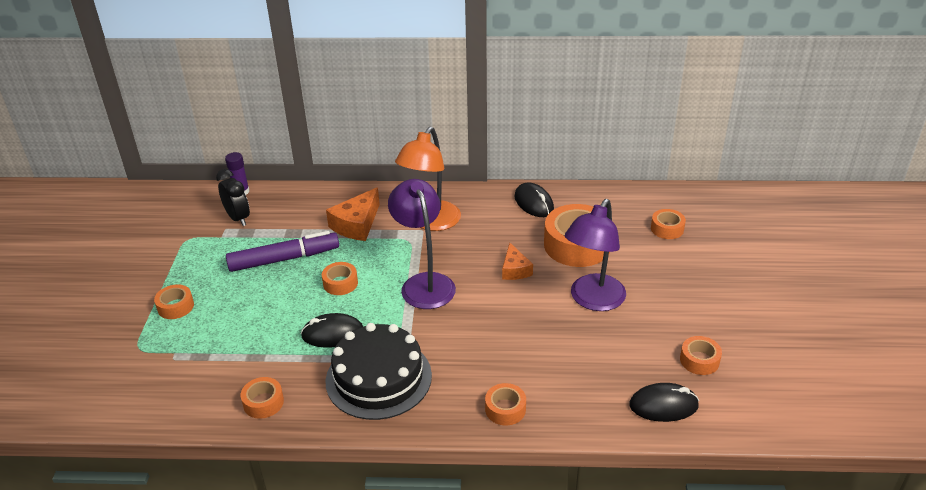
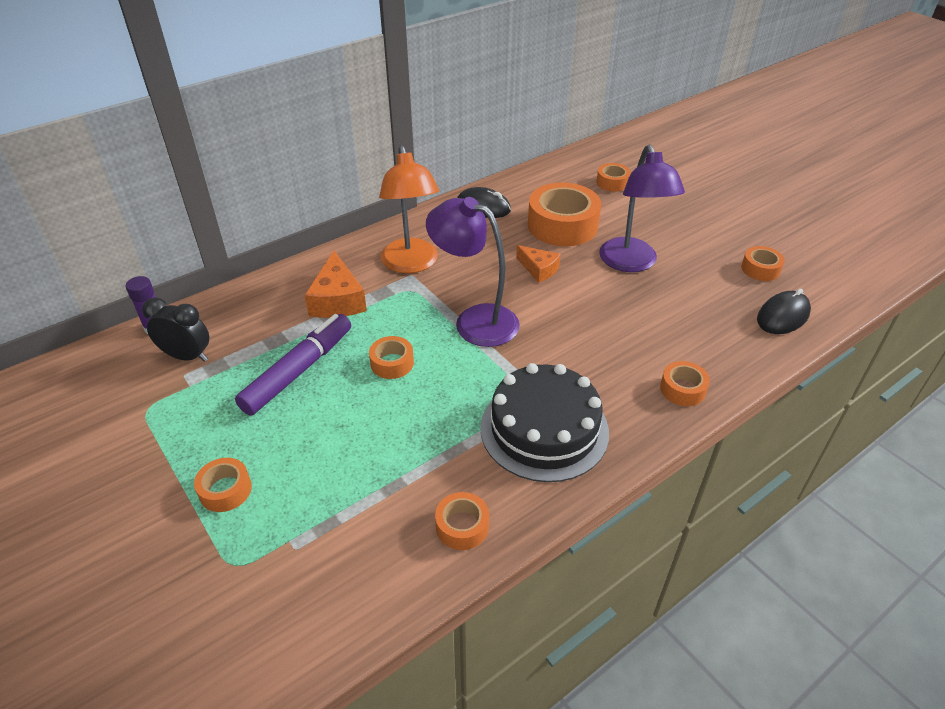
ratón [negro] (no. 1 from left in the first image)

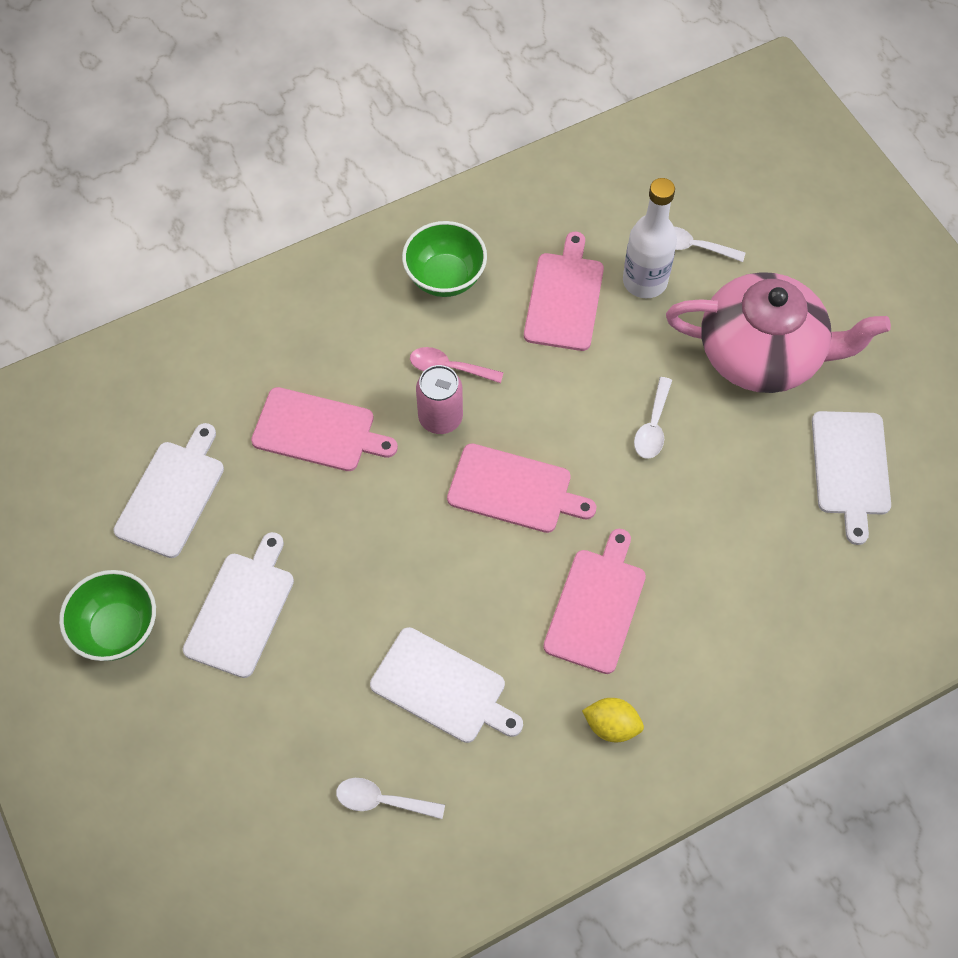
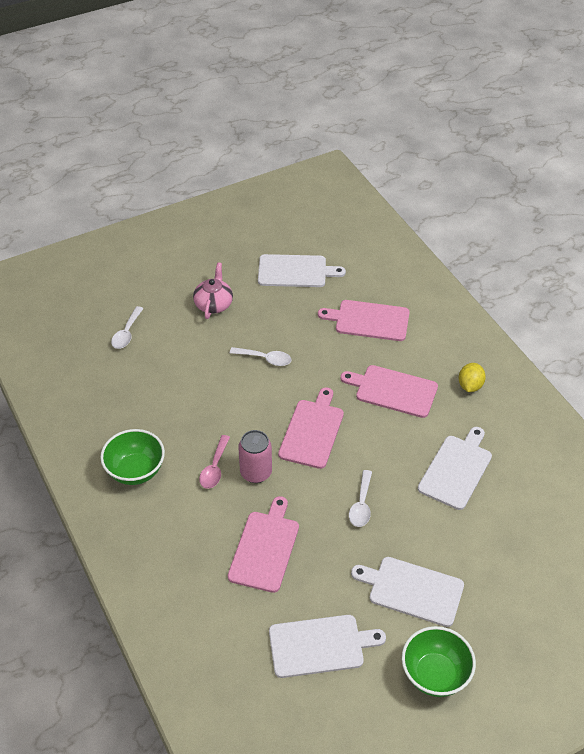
tetera [rosa]; tabla de cortar [blanco] (no. 2 from left); tabla de cortar [rosa] (no. 3 from left); cuchara [blanco] (no. 3 from left); botella [blanco]

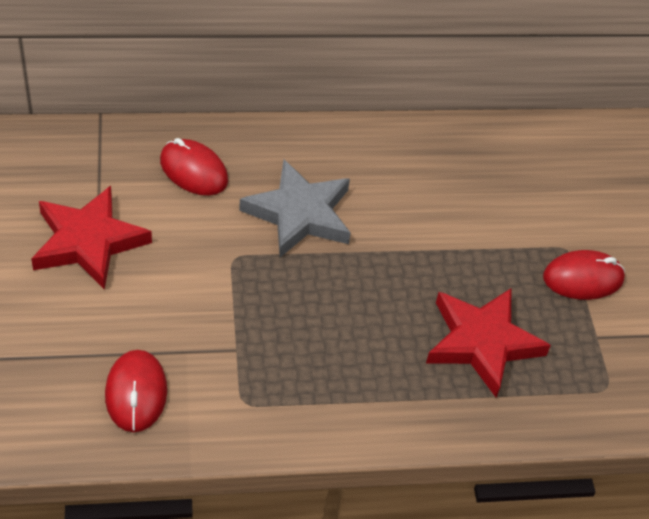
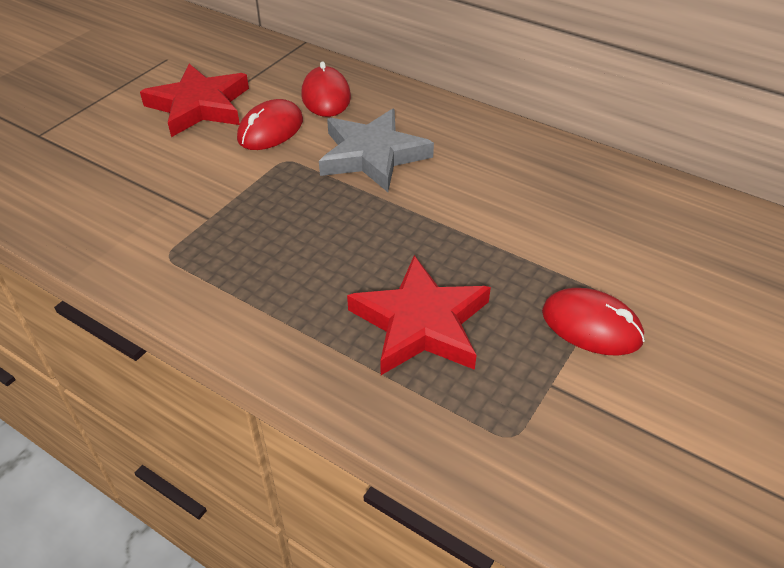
ratón [rojo] (no. 1 from left)

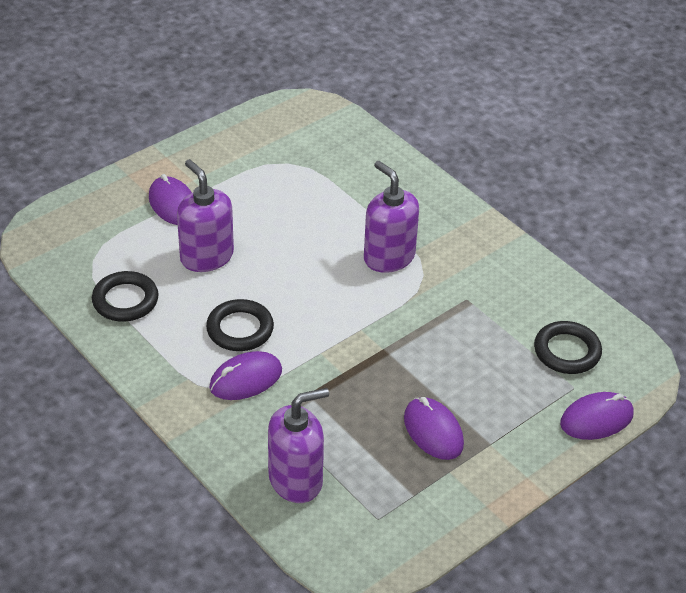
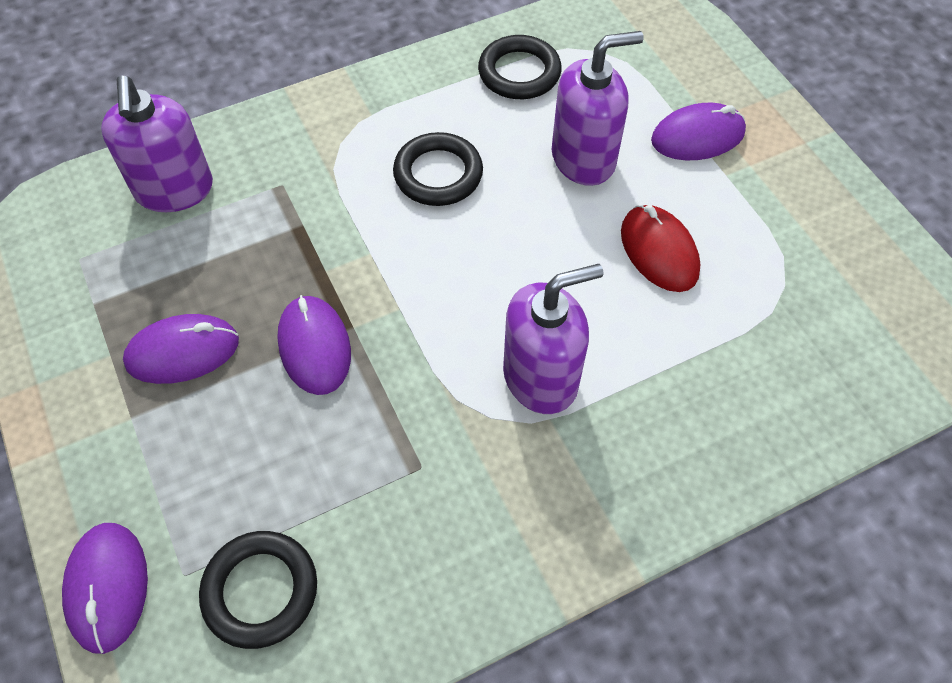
ratón [morado] (no. 3 from left); ratón [rojo]

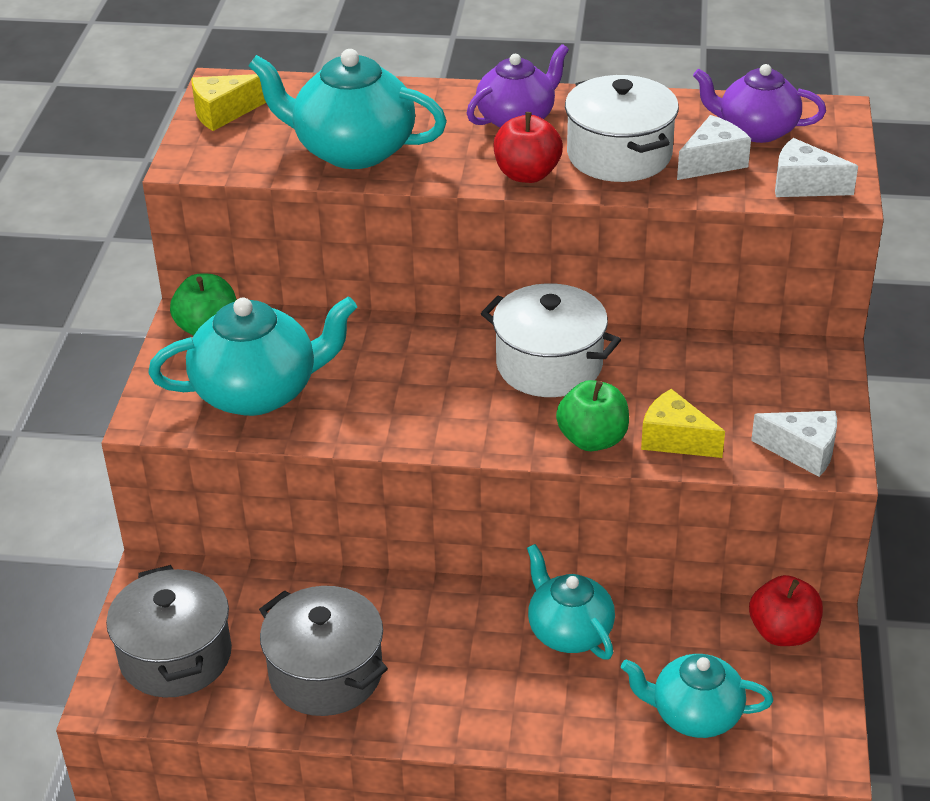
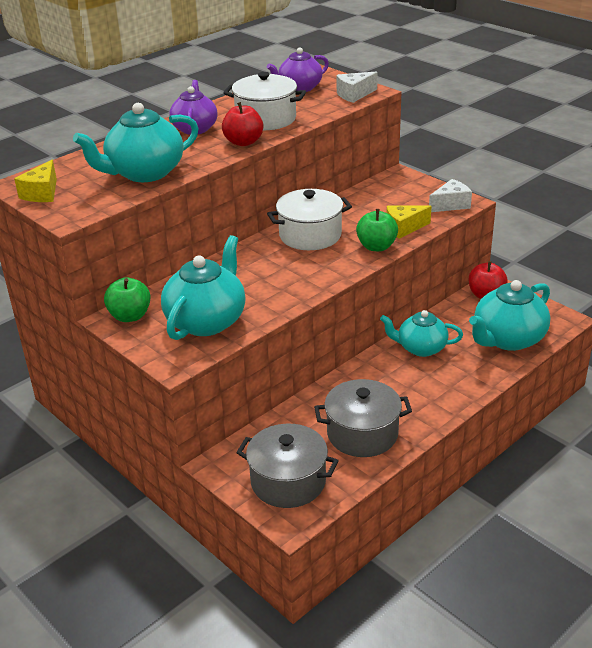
tetera [turquesa] (no. 4 from left); queso [blanco] (no. 1 from left in the first image)

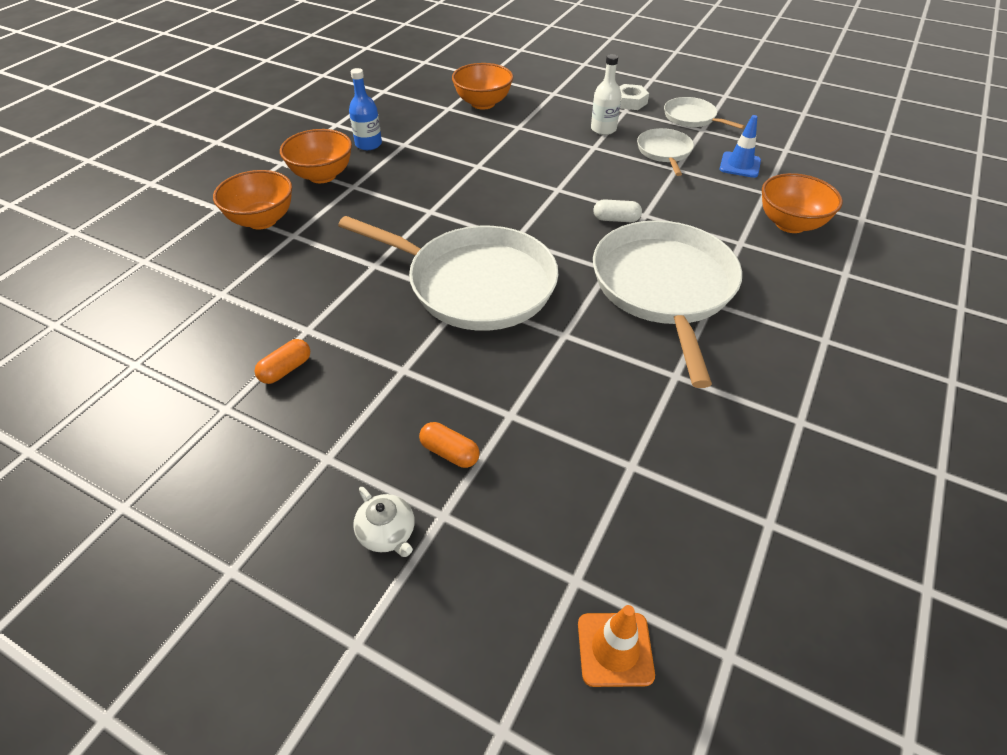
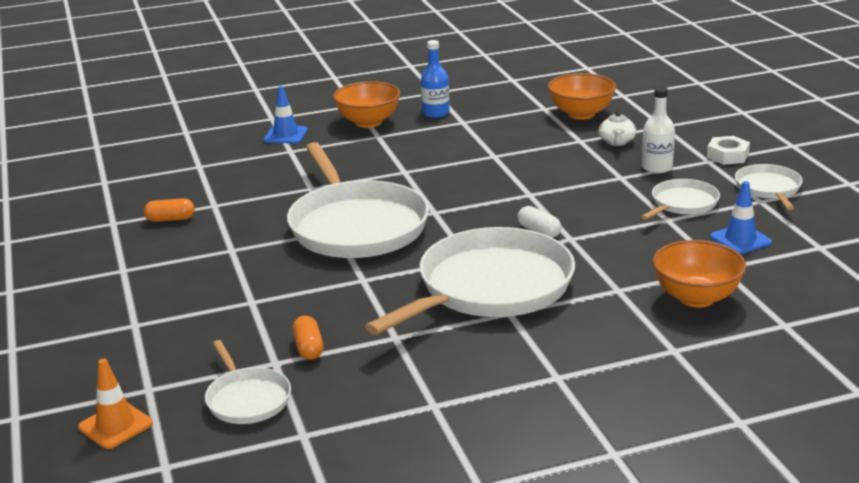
sartén [blanco] (no. 1 from left); cono de tráfico [azul] (no. 1 from left); cápsula [naranja] (no. 2 from left); tetera [blanco]

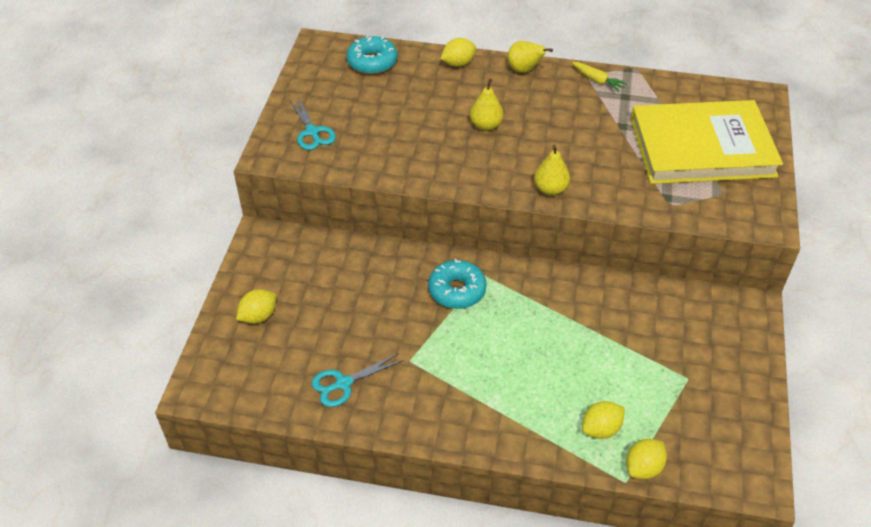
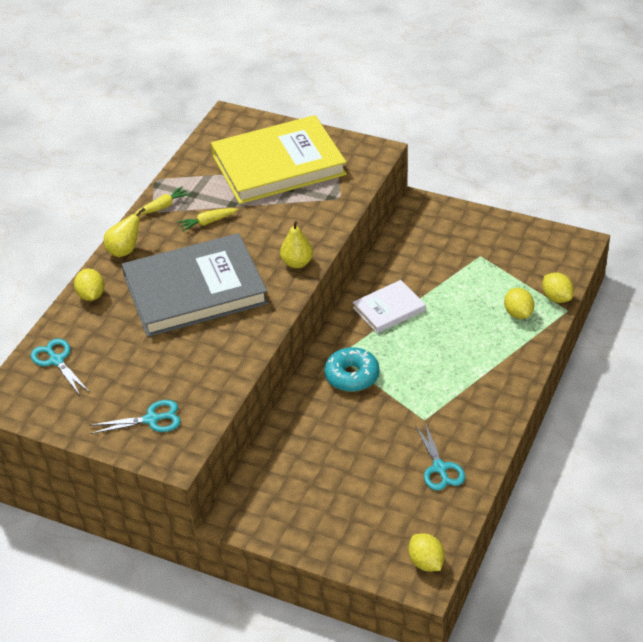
tijeras [turquesa] (no. 1 from left); libro [gris]; zanahoria [amarillo] (no. 2 from left); libro [amarillo]; libro [blanco]; limón [amarillo] (no. 2 from left)

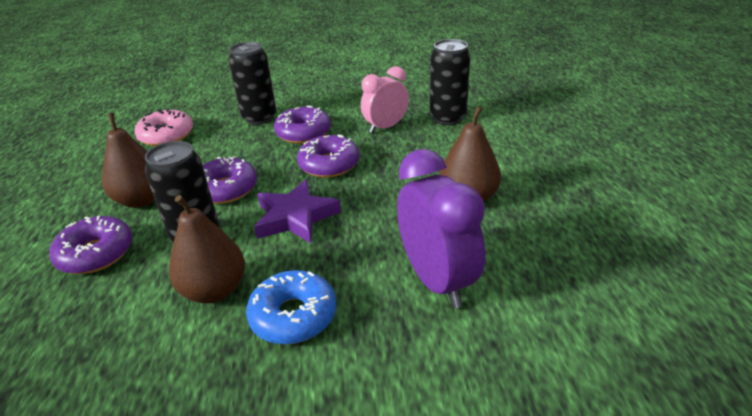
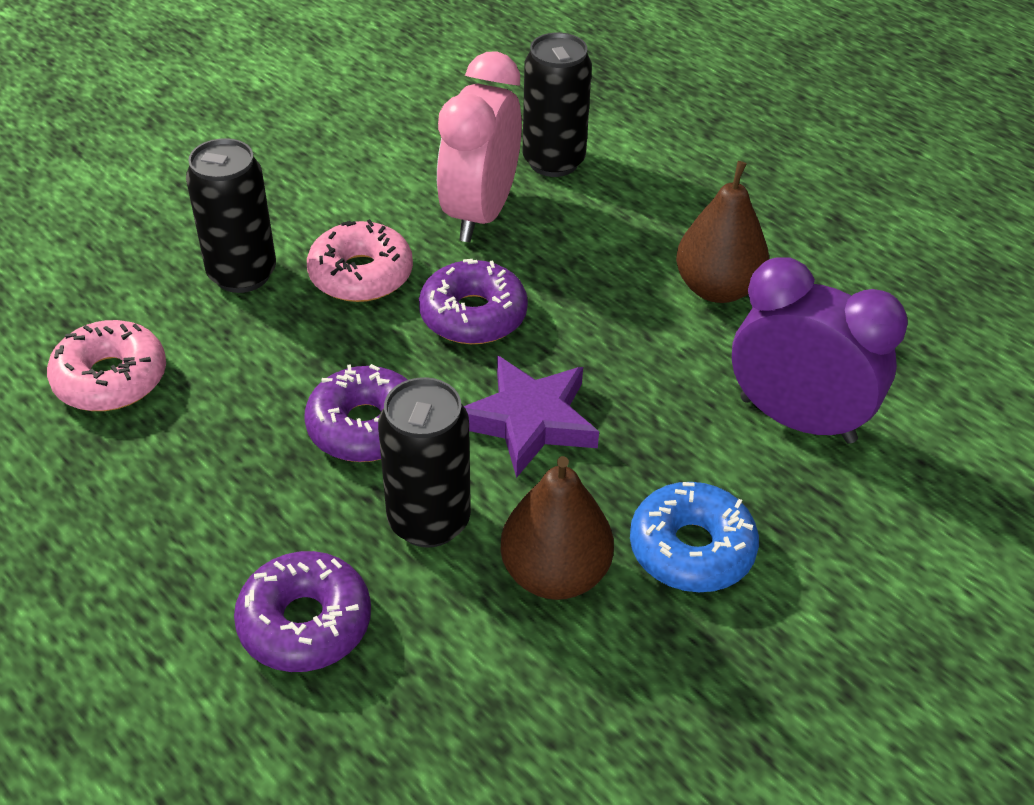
rosquilla [rosa] (no. 2 from left); despertador [rosa]; pera [marrón] (no. 1 from left in the first image)

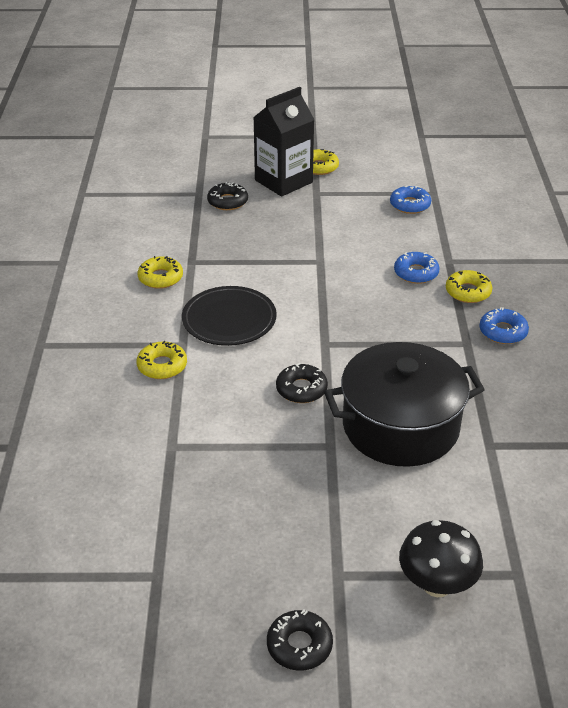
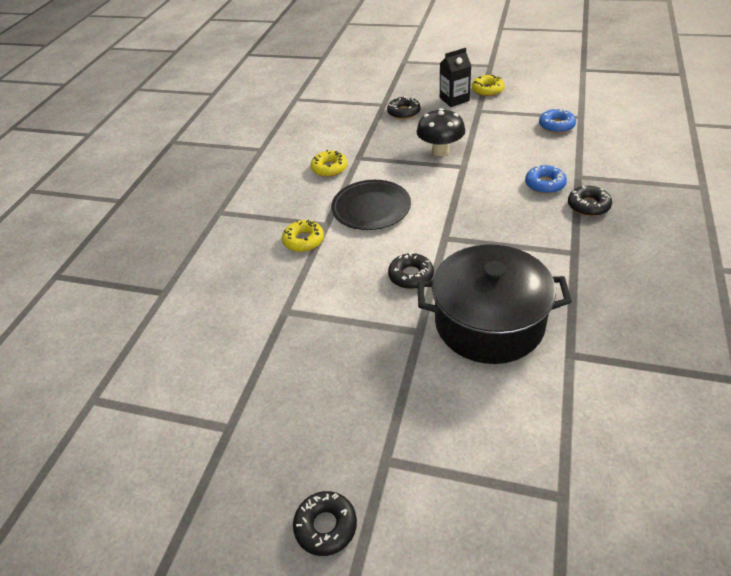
seta [negro]; cartón de leche [negro]; rosquilla [negro] (no. 4 from left); rosquilla [azul] (no. 3 from left in the first image)

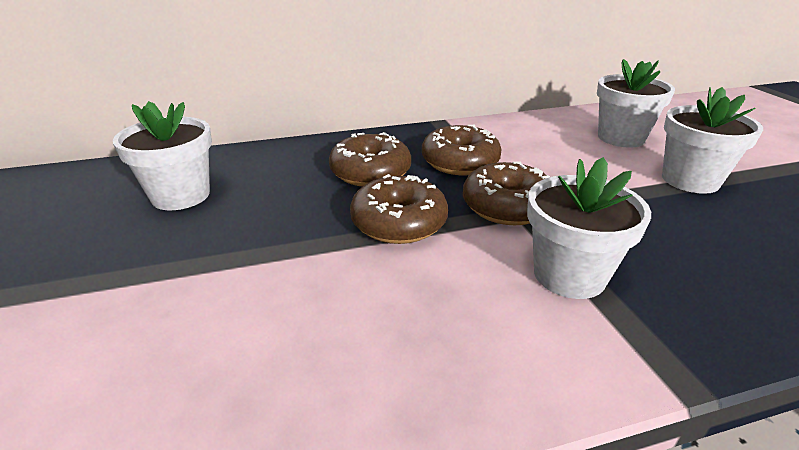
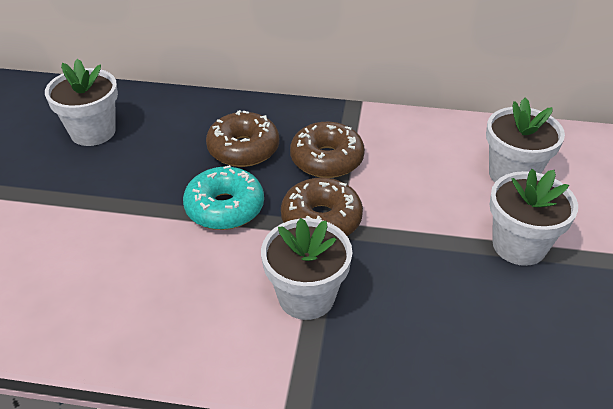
rosquilla [turquesa]

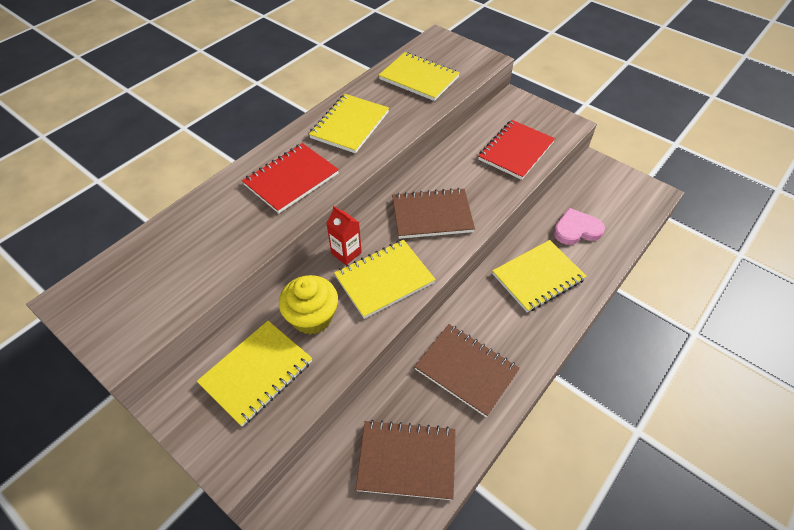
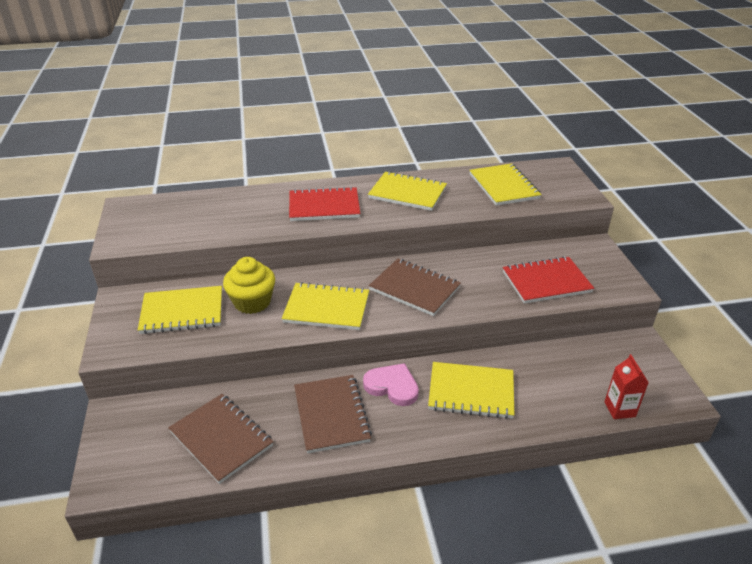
corazón [rosa]; cuaderno [amarillo] (no. 3 from left); cartón de leche [rojo]

